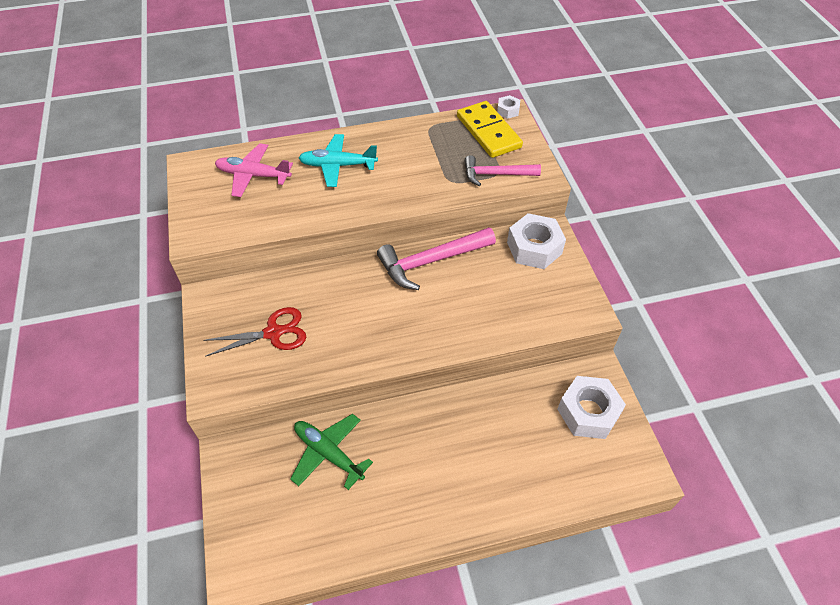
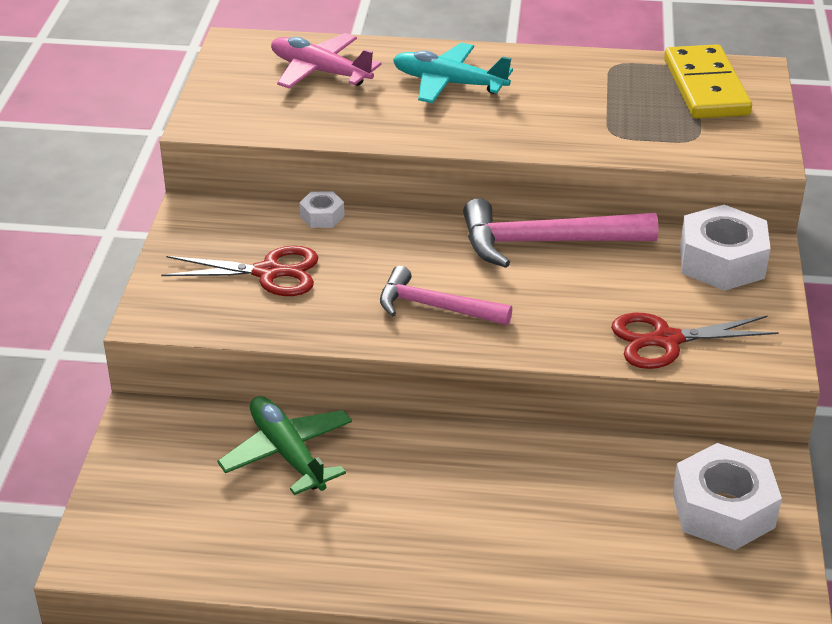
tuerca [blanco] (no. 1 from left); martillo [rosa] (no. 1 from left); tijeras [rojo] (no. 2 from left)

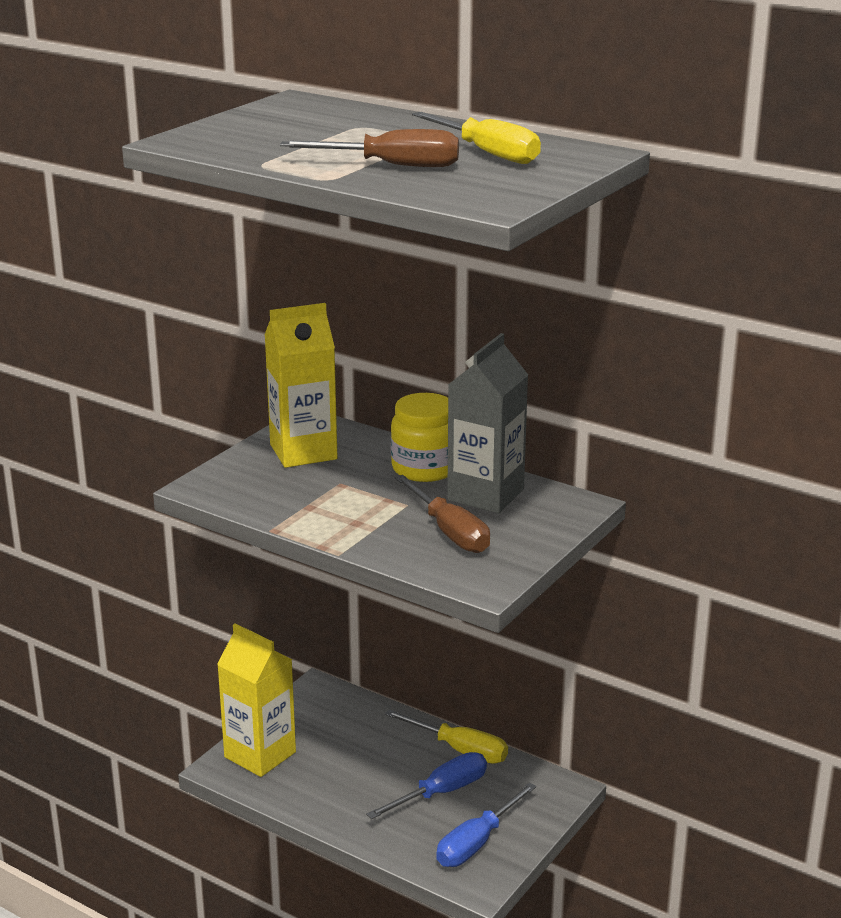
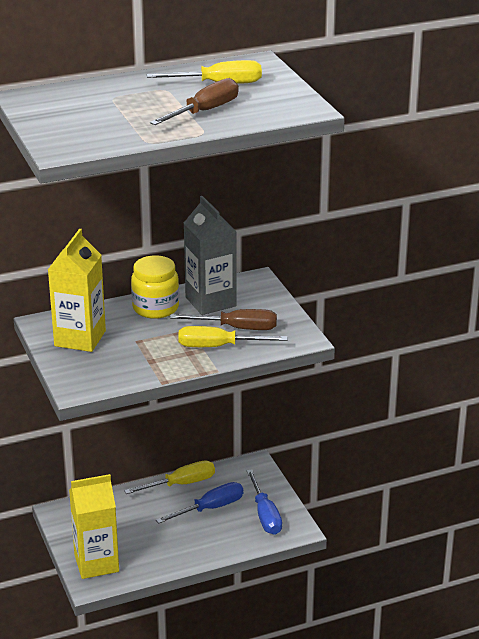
destornillador [azul] (no. 1 from left); destornillador [amarillo] (no. 3 from left)

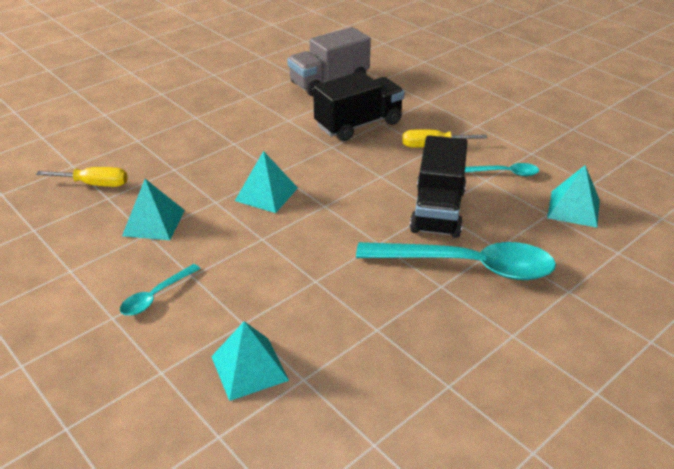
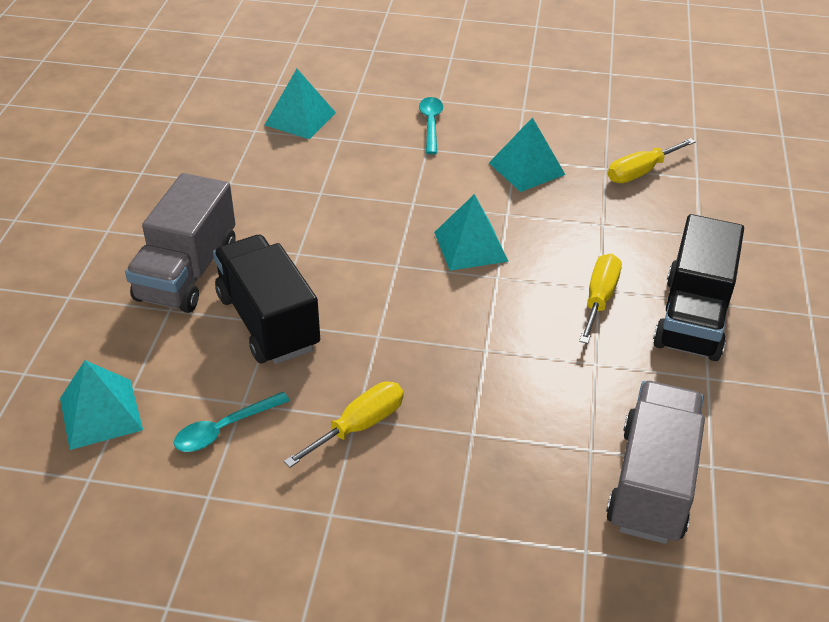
camión [gris] (no. 1 from left); destornillador [amarillo] (no. 2 from left); camión [negro] (no. 2 from left)

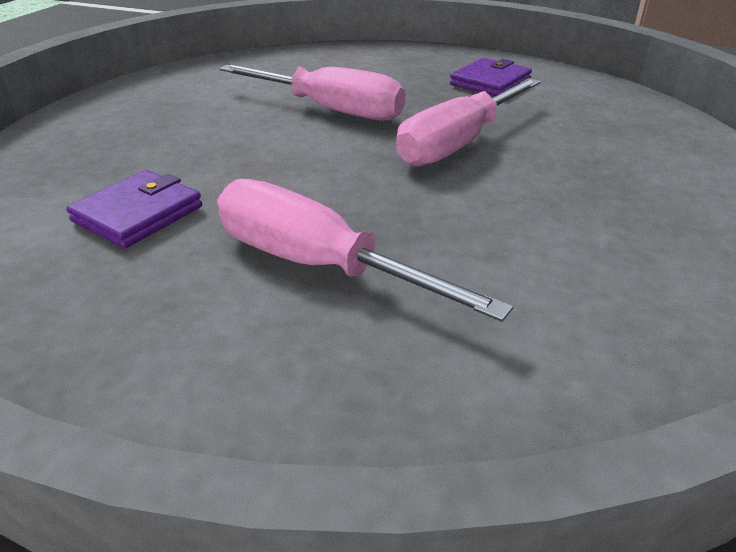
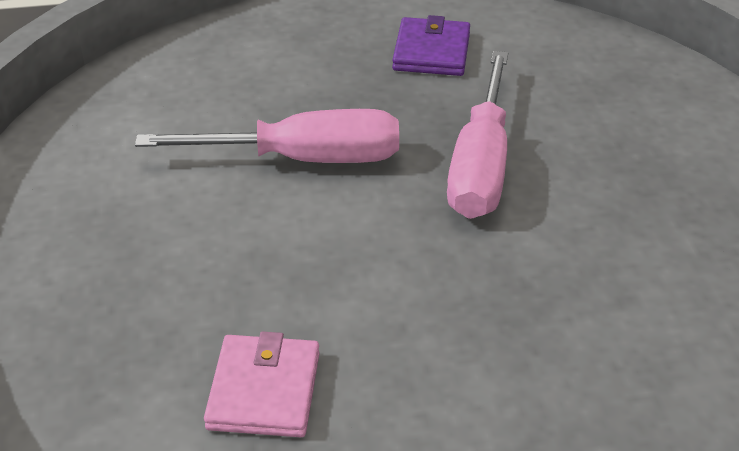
cartera [rosa]; destornillador [rosa] (no. 2 from left in the first image)

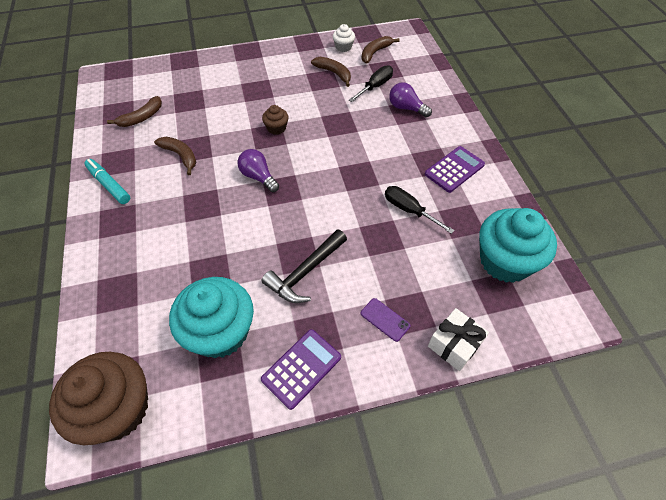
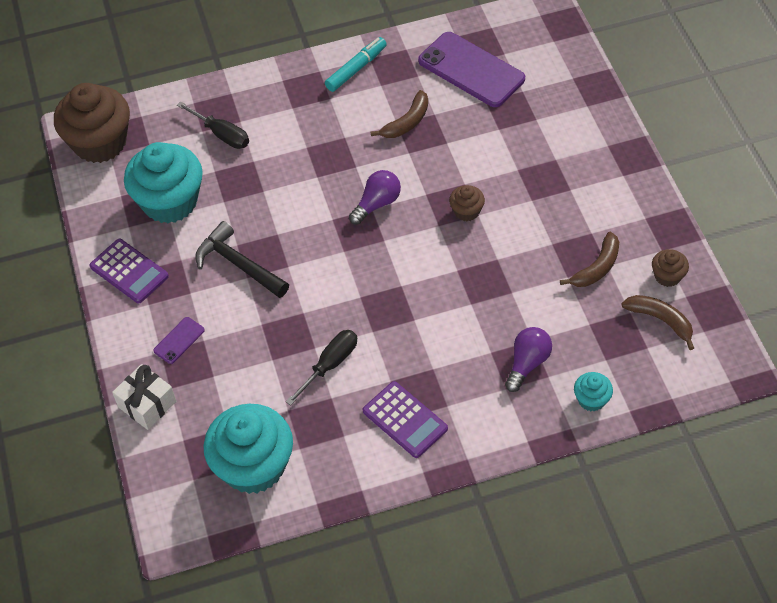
destornillador [negro] (no. 1 from left); móvil [morado] (no. 2 from left); magdalena [turquesa] (no. 3 from left); magdalena [marrón] (no. 3 from left)

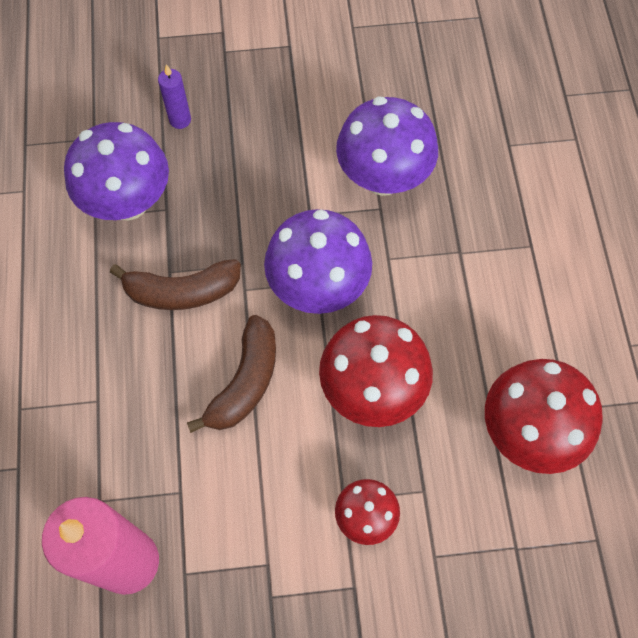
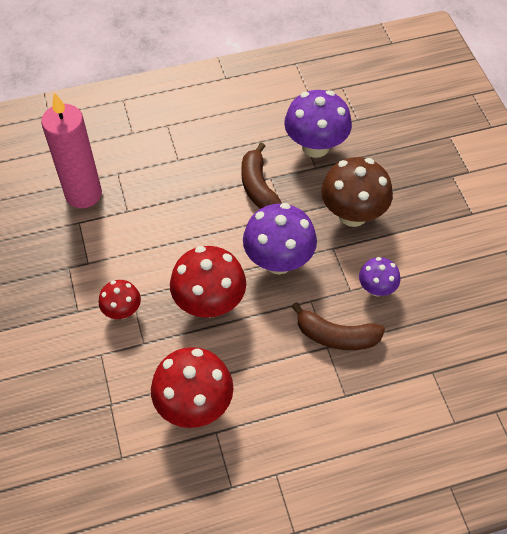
plátano [marrón] (no. 2 from left); seta [marrón]; seta [morado] (no. 3 from left); vela [morado]

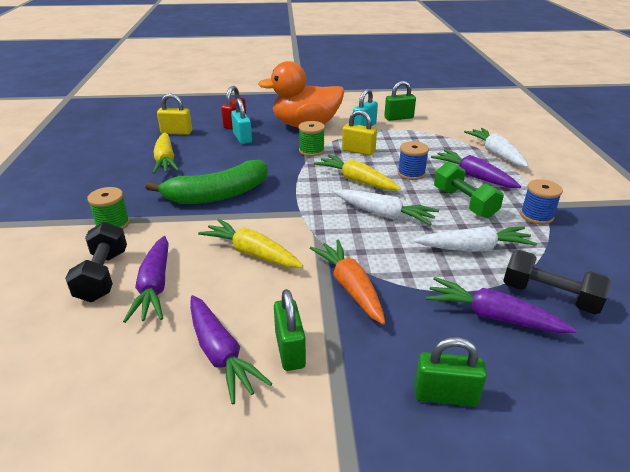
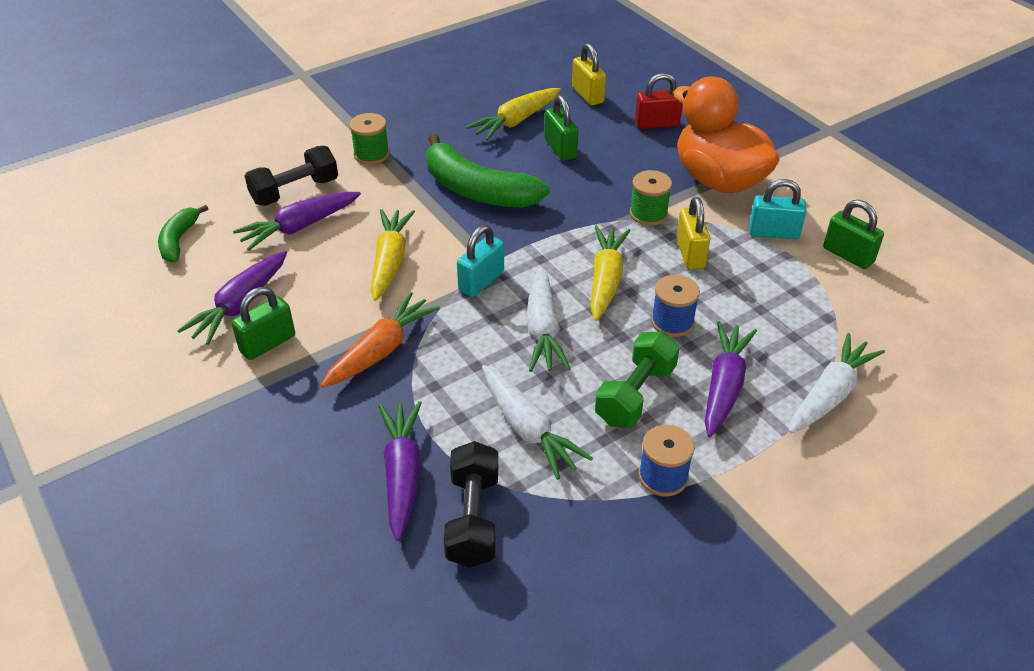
plátano [verde] (no. 1 from left); candado [turquesa] (no. 1 from left); candado [verde] (no. 2 from left)

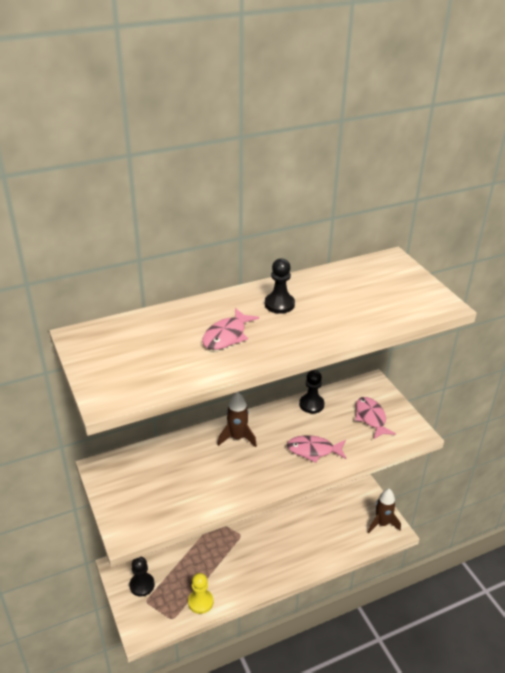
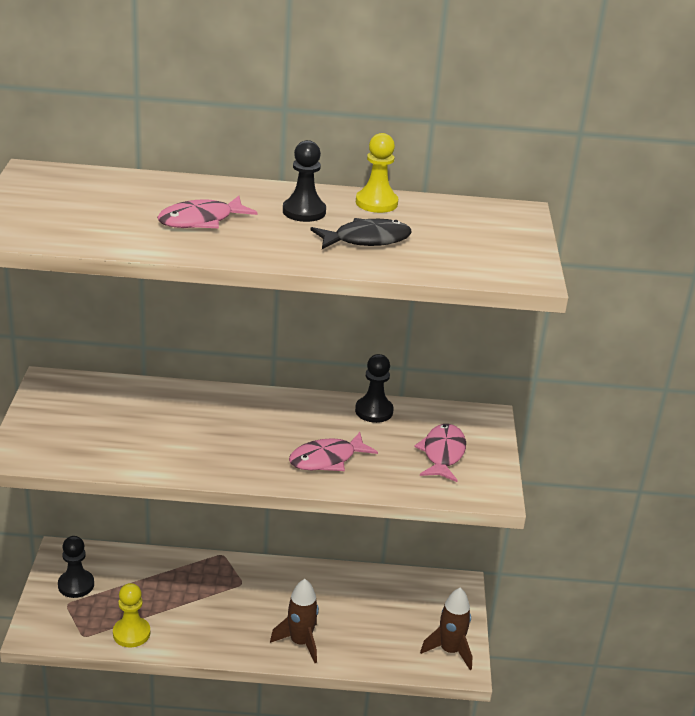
cohete [marrón] (no. 1 from left); pez [rosa] (no. 2 from left); pez [negro]; peón [amarillo] (no. 2 from left)

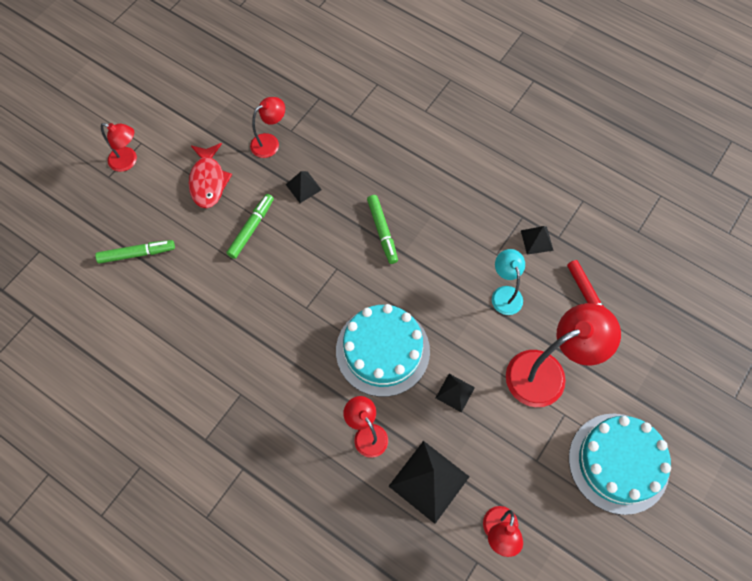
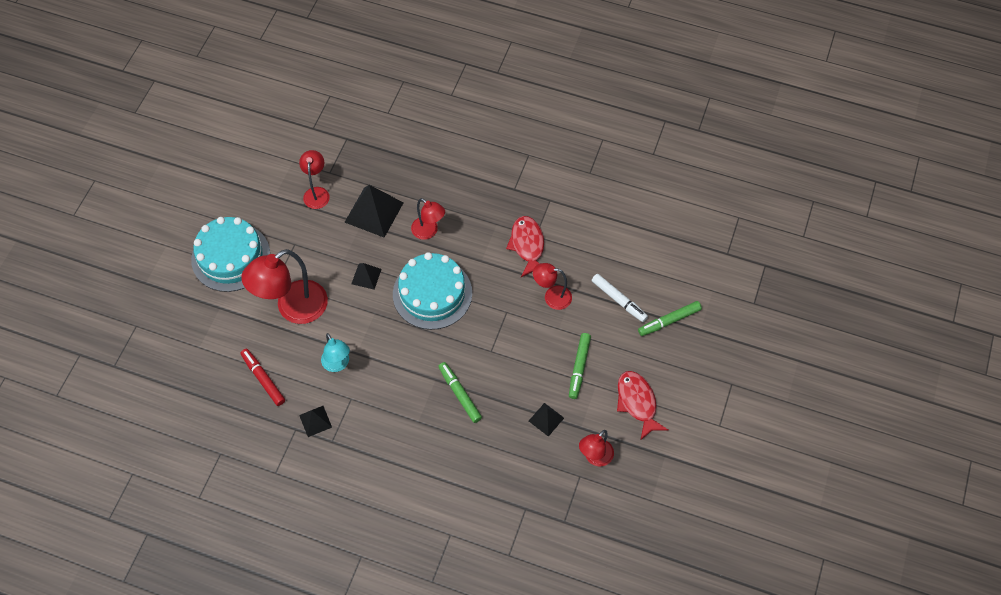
pez [rojo] (no. 1 from left); lámpara [rojo] (no. 4 from left); rotulador [blanco]

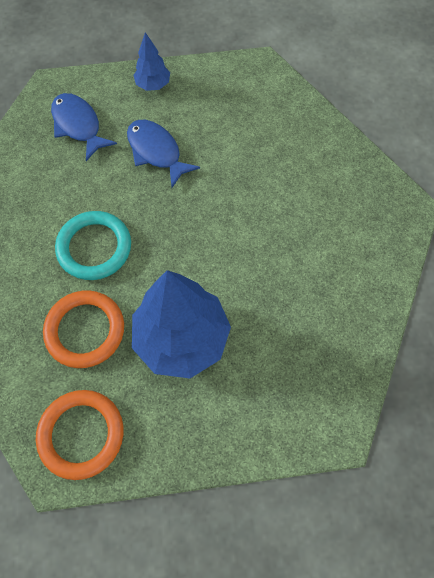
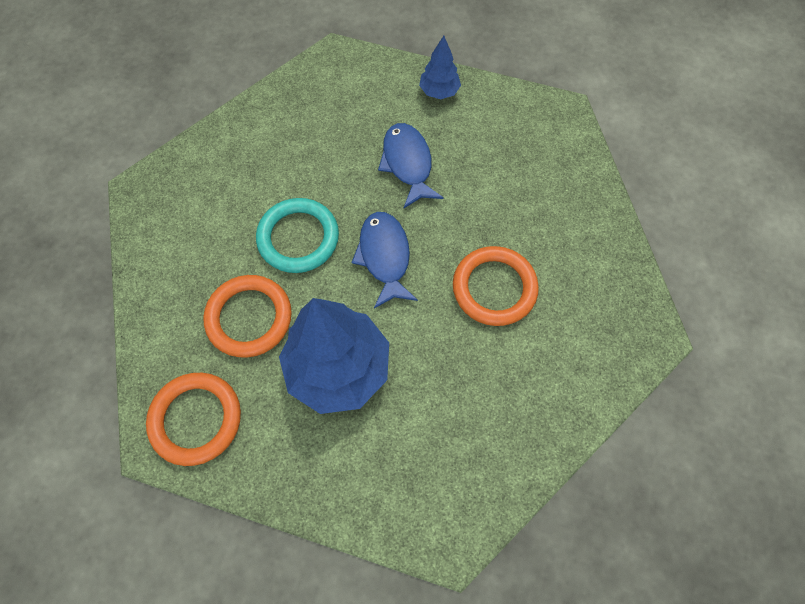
pez [azul] (no. 1 from left); anillo [naranja] (no. 3 from left)

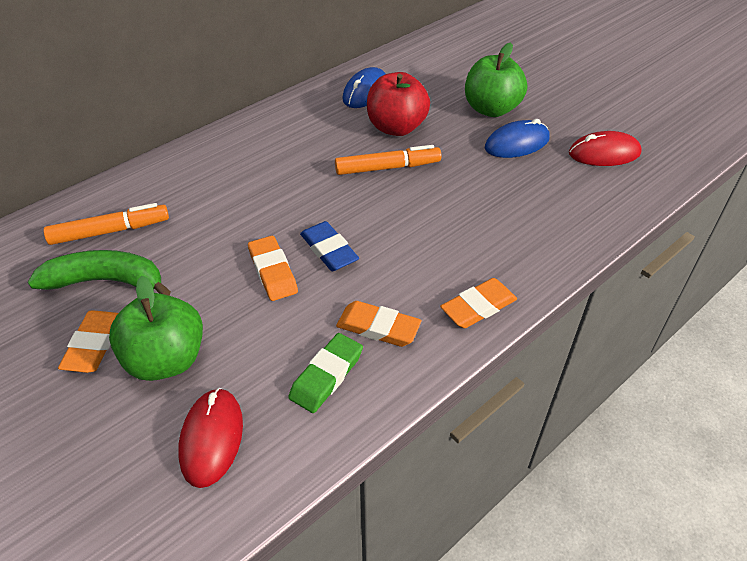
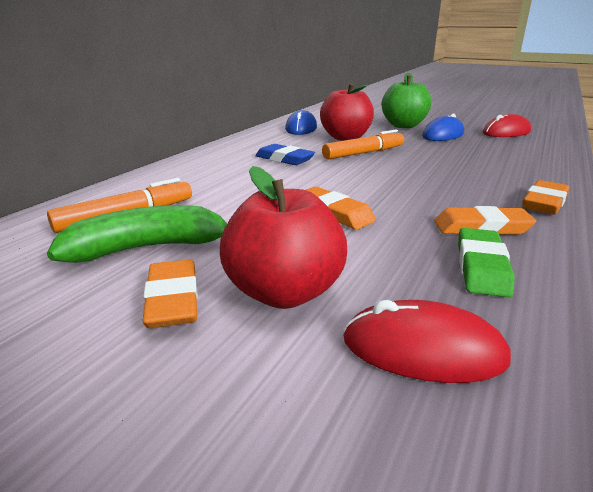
manzana [rojo] (no. 1 from left); goma de borrar [azul]; ratón [rojo] (no. 1 from left)

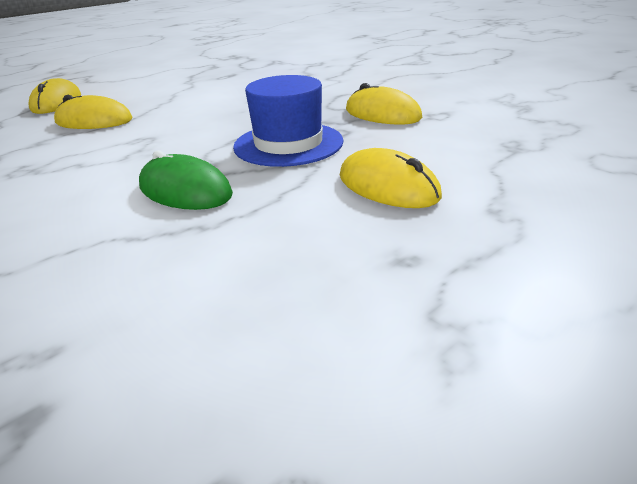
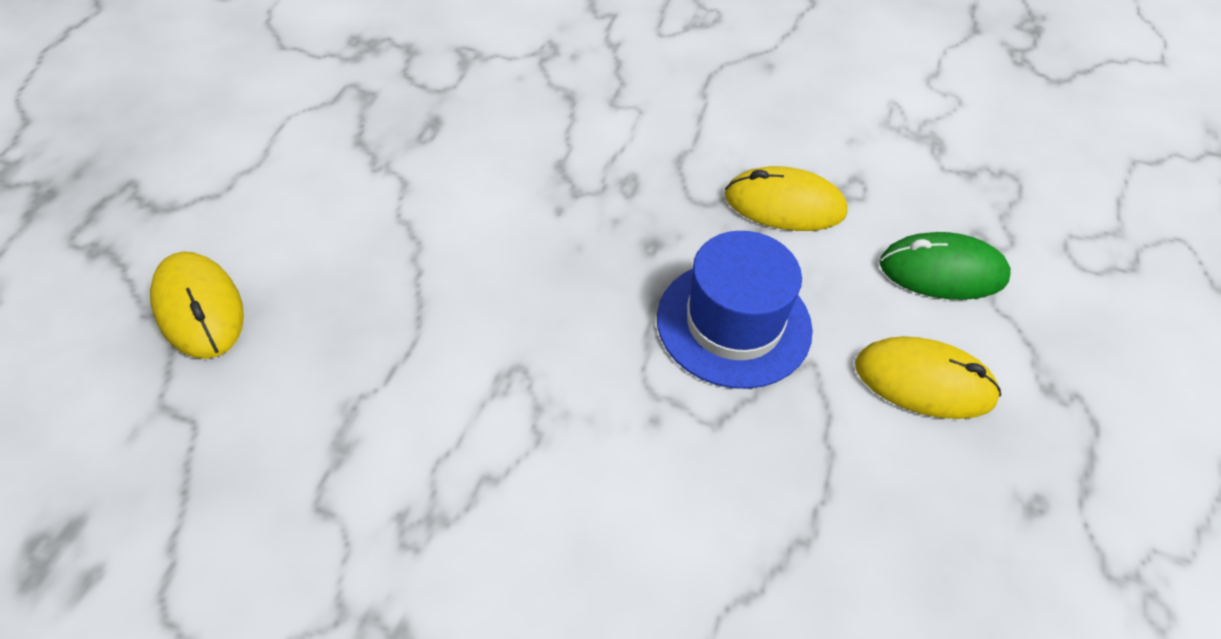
ratón [verde]; ratón [amarillo] (no. 2 from left in the first image)

